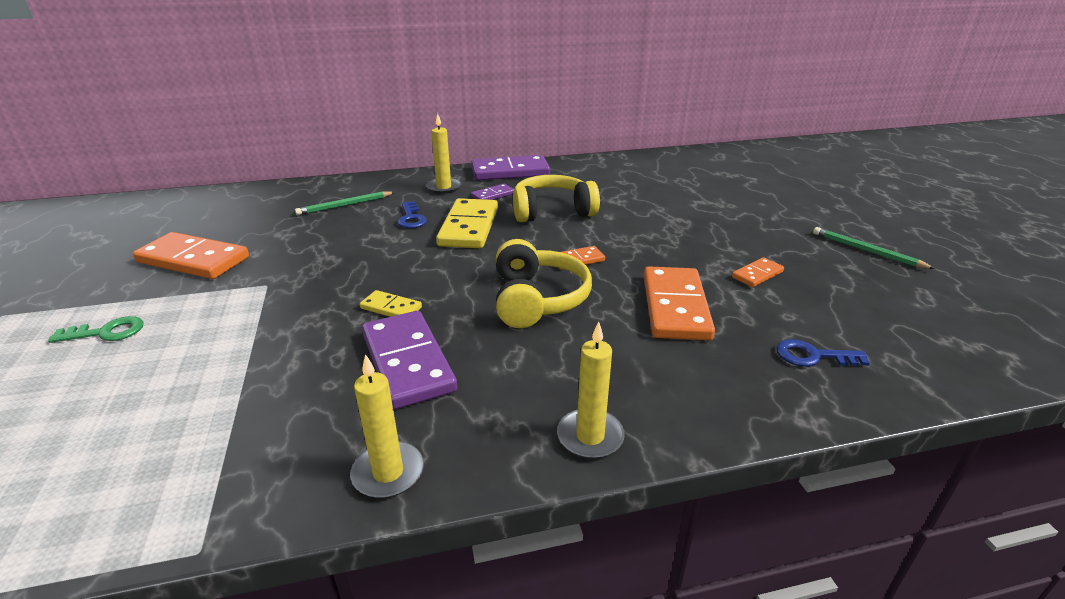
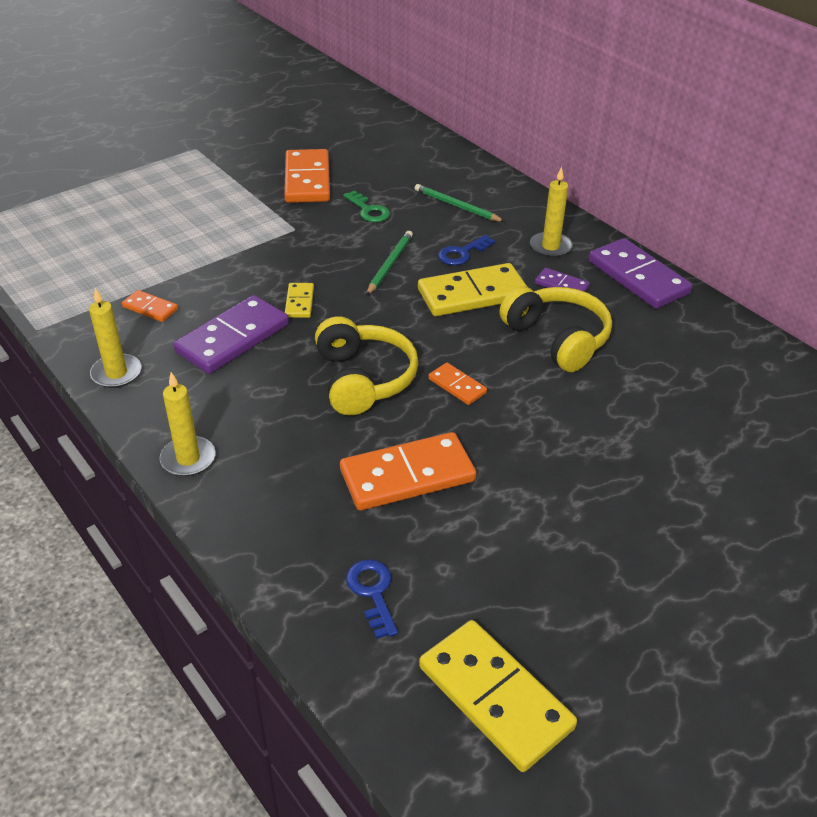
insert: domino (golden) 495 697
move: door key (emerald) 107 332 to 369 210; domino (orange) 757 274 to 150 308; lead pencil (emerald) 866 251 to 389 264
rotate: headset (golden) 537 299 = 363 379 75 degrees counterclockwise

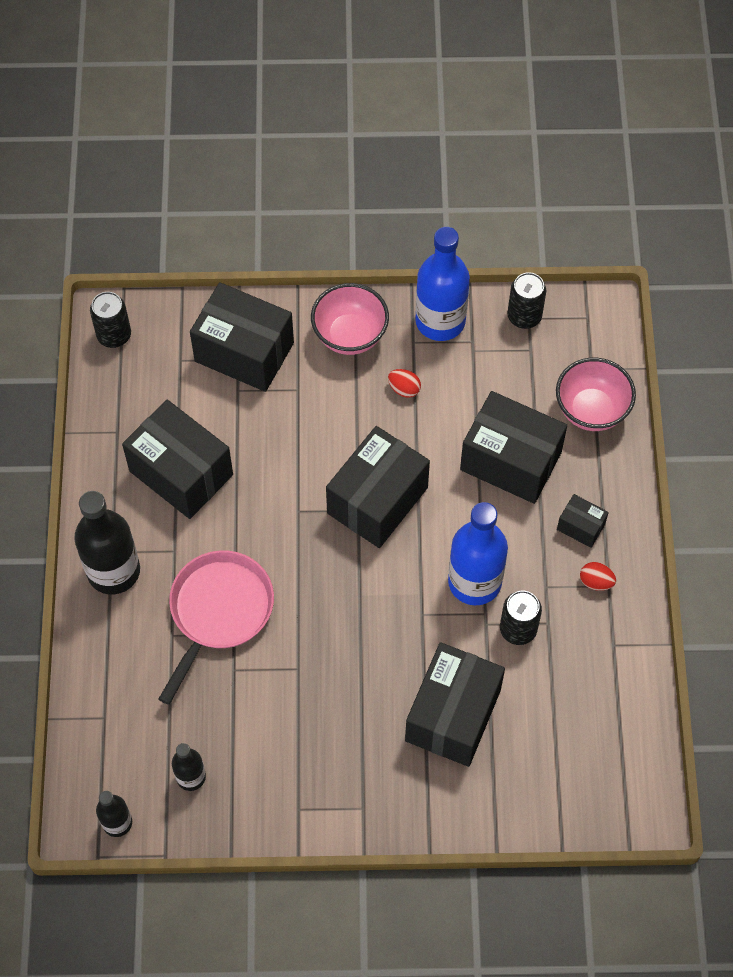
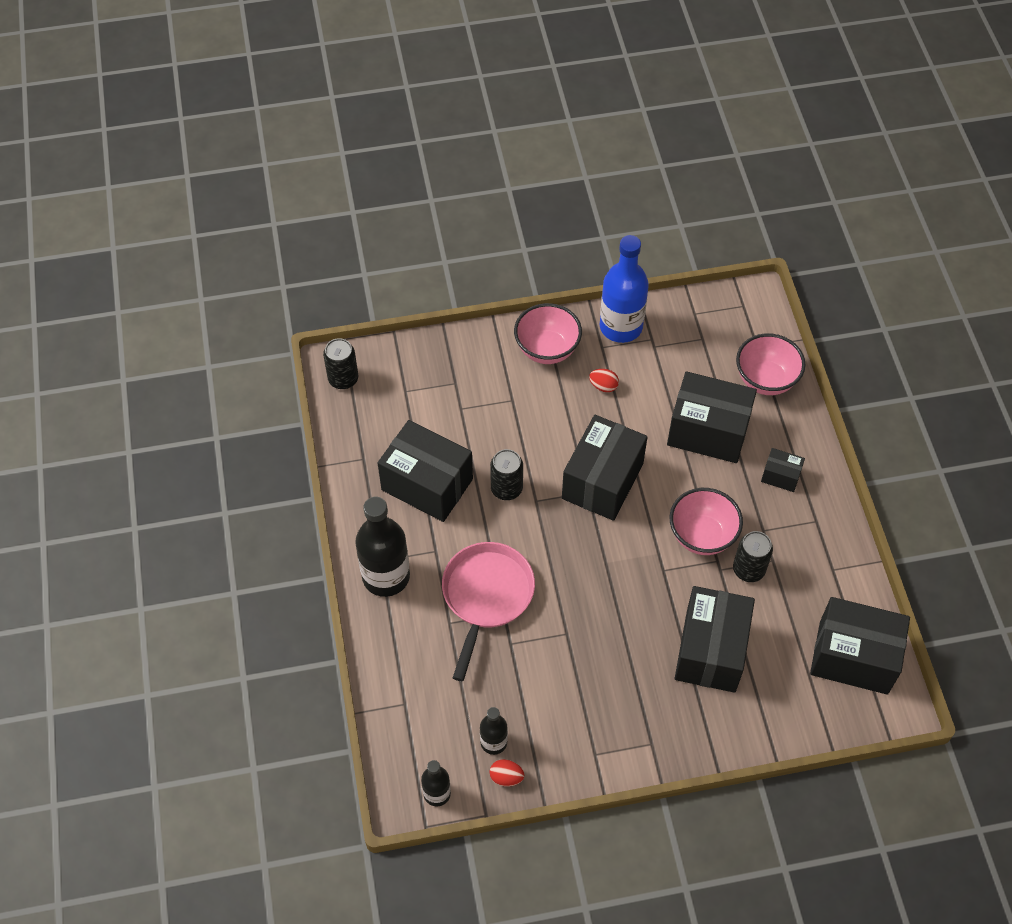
move: box (ebony) 244 352 to 853 657; soda can (ebony) 524 316 to 506 488; toy egg (scarlet) 596 582 to 506 777
replace: drink bottle (royal blue) 474 582 to deep dish (pink) 702 536

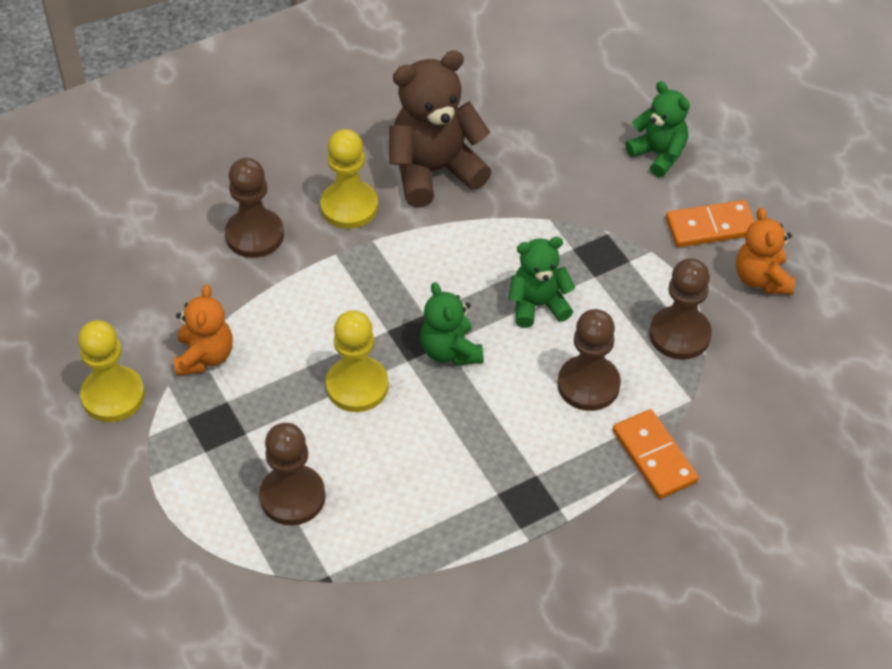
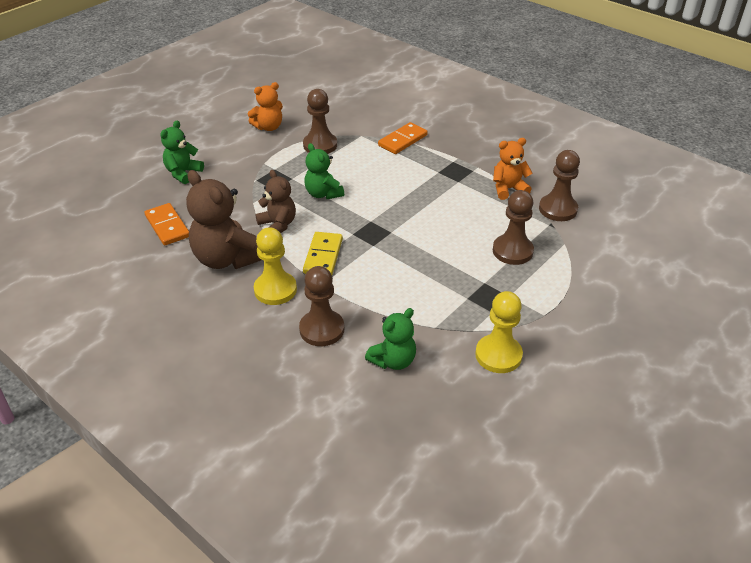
delete: game pawn (golden) 357 386
insert: stuffed bear (brown) 278 225; domino (golden) 323 256
move: stuffed bear (orange) 204 356 to 508 189; stuffed bear (emerald) 450 351 to 393 360; game pawn (brown) 588 385 to 558 209; domino (orange) 710 227 to 167 226

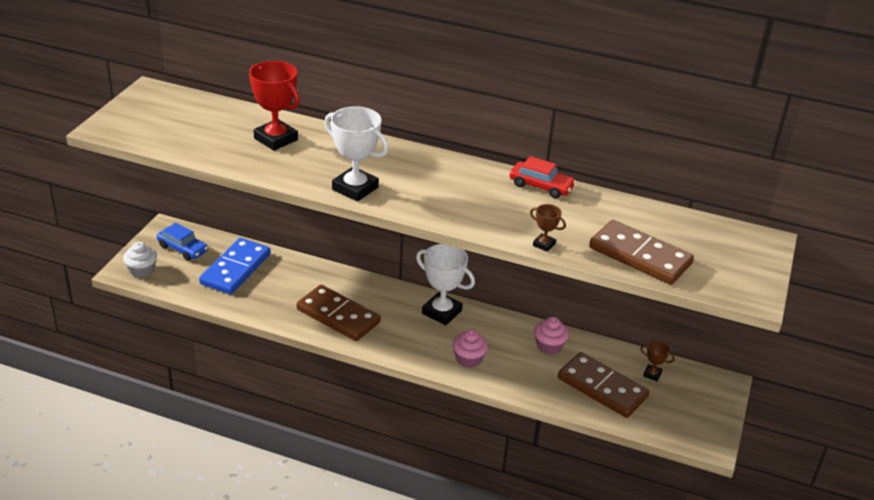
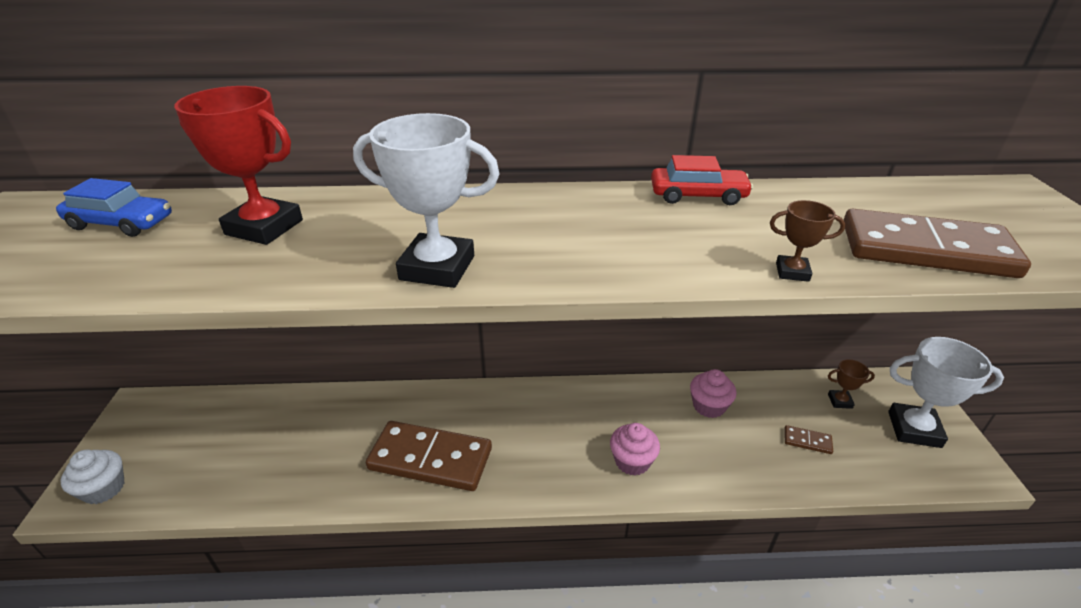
delete: domino (royal blue) 235 269
move: toy car (royal blue) 183 249 to 121 223; prize cup (snow-white) 442 312 to 914 429
resize: domino (brown) 602 388 = 807 441 x0.41

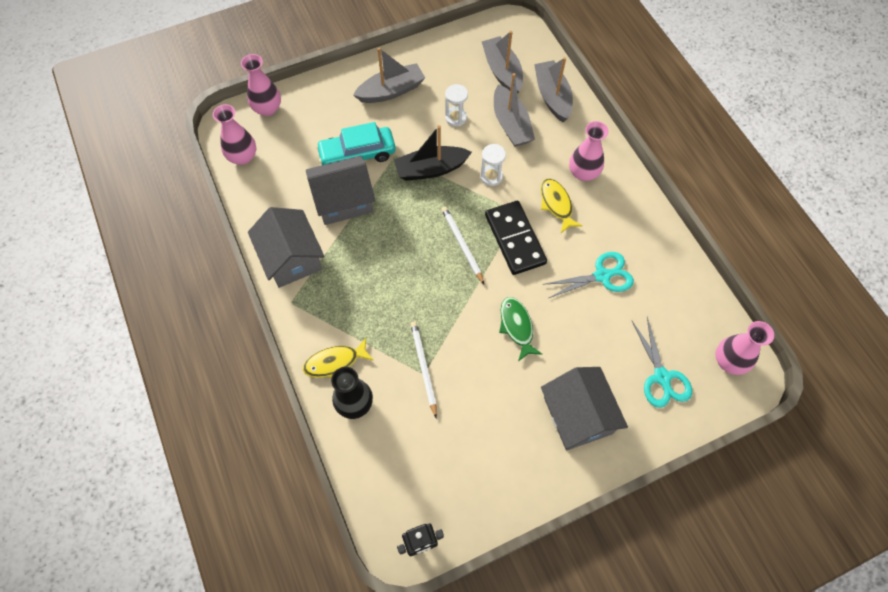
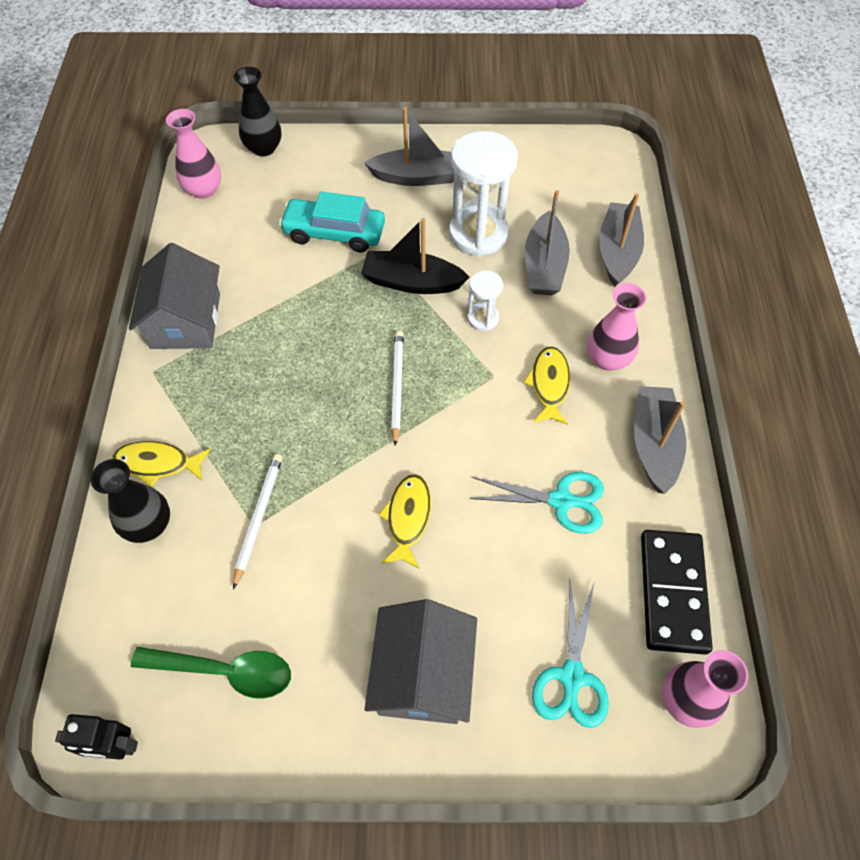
delete: cottage (ash-grey) 343 200
insert: tablespoon (emerald) 224 671
move: sailboat (ash-grey) 502 72 to 654 444; domino (ebony) 514 239 to 672 592
recolor: tall vase (pink) 267 108 to tall vase (ebony) 264 148; fish figure (emerald) 517 326 to fish figure (golden) 408 518
resize: sand timer (snow-white) 456 118 = 478 234 x2.01

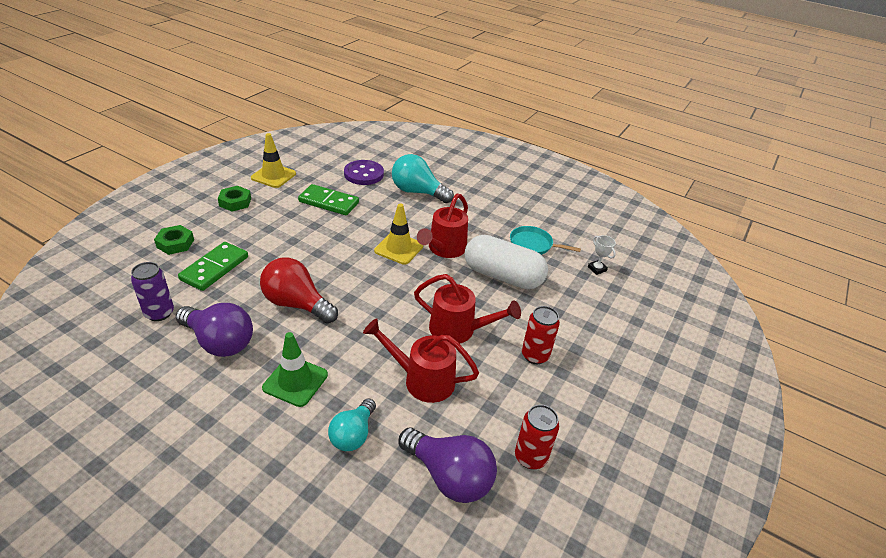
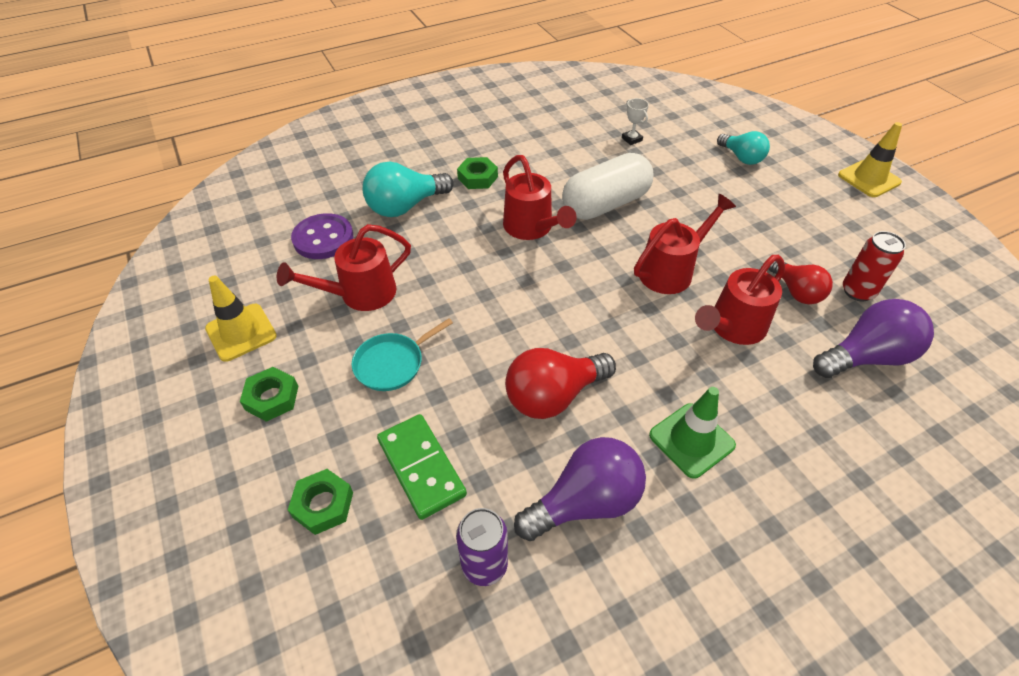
delete: soda can (scarlet) 535 355
insert: hex nut (emerald) 477 177; light bulb (scarlet) 796 291
move: light bulb (teal) 353 434 to 741 158; road cone (golden) 399 248 to 869 179; frying pan (teal) 533 244 to 392 364
replace: domino (emerald) 328 202 to watering can (scarlet) 359 294
rotate: prize cup (snow-white) 597 269 = 631 139 60 degrees clockwise

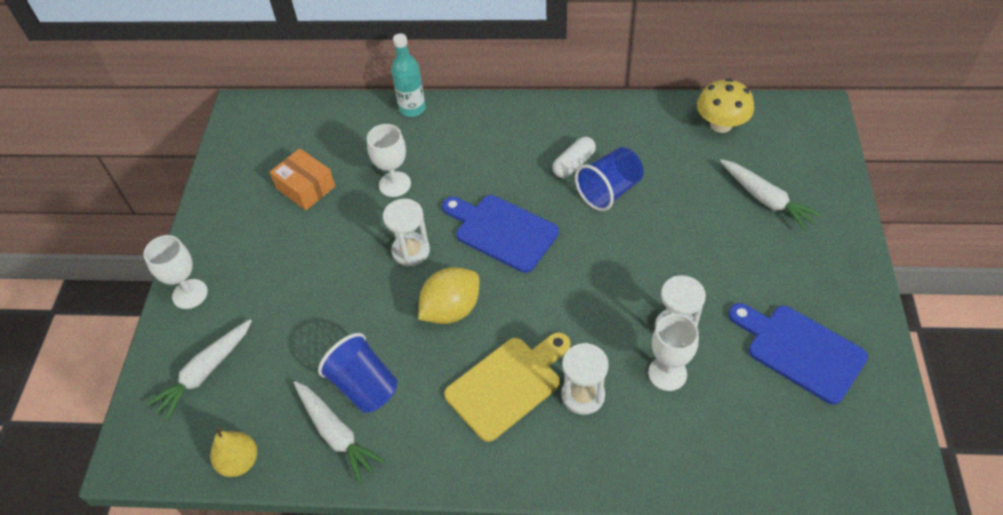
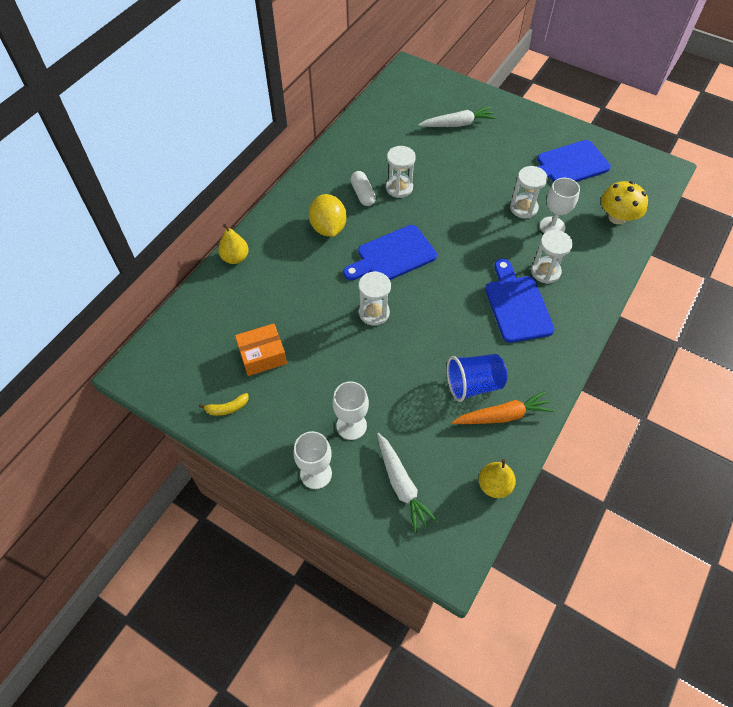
insert: toy banana (golden) 227 408
move: goblet (snow-white) 394 184 to 351 425; lemon (golden) 451 309 to 328 228; mushroom (golden) 721 124 to 617 217
replace: drink bottle (teal) 412 109 to pear (golden) 235 258; beaker (royal blue) 609 191 to sand timer (snow-white) 399 188
recolor: root vegetable (snow-white) 336 434 to root vegetable (orange) 503 415; cutting board (golden) 507 384 to cutting board (royal blue) 517 305

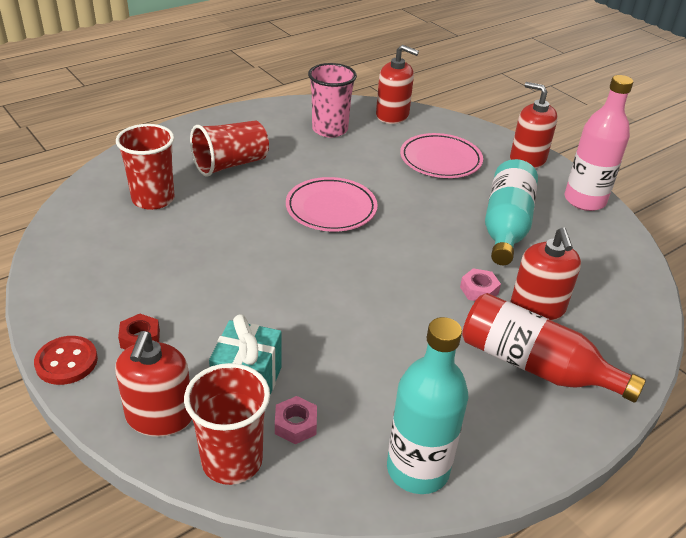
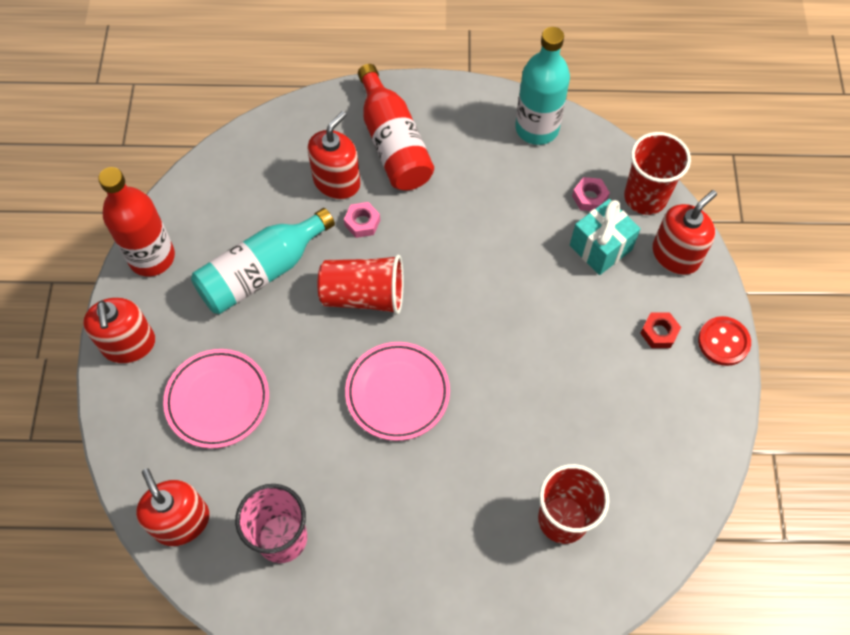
move: beaker (scarlet) 230 164 to 364 295
recolor: drink bottle (pink) 584 200 to drink bottle (scarlet) 152 257

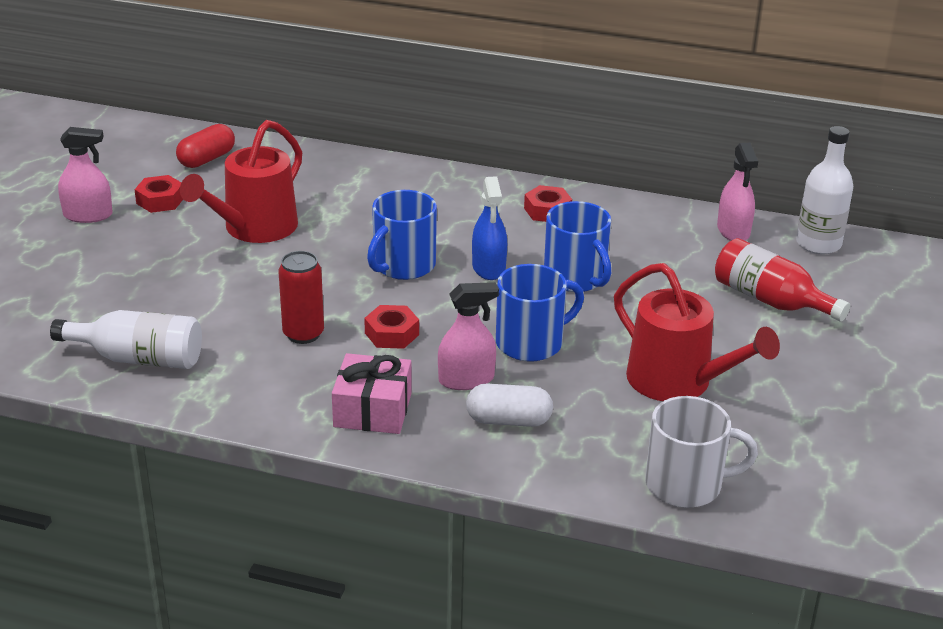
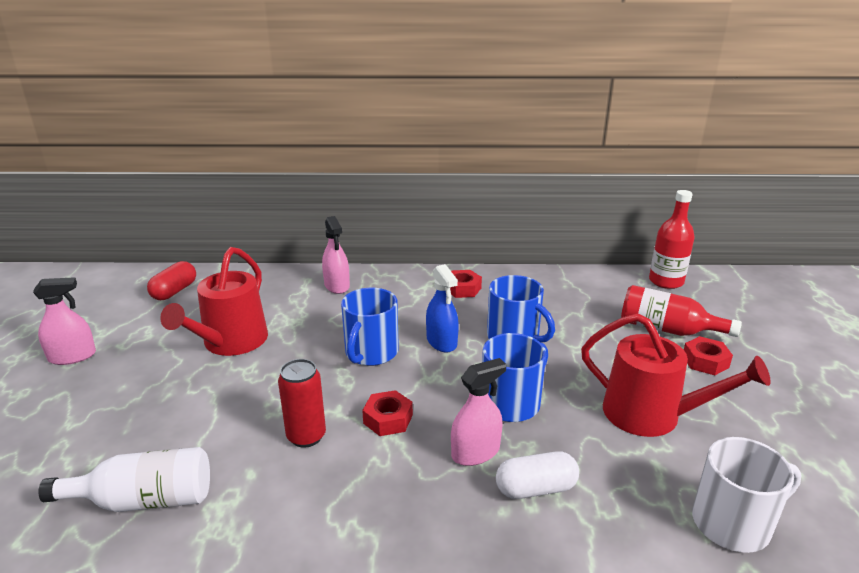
delete: present (pink) 372 410
move: hex nut (scarlet) 160 200 to 705 361; sprayer (pink) 733 231 to 337 285
recolor: drink bottle (snow-white) 818 244 to drink bottle (scarlet) 666 281

